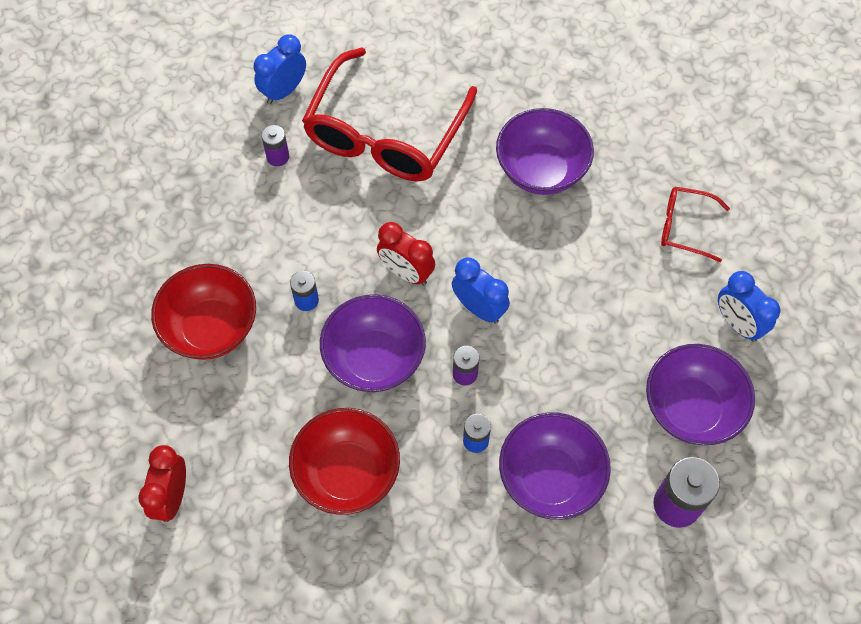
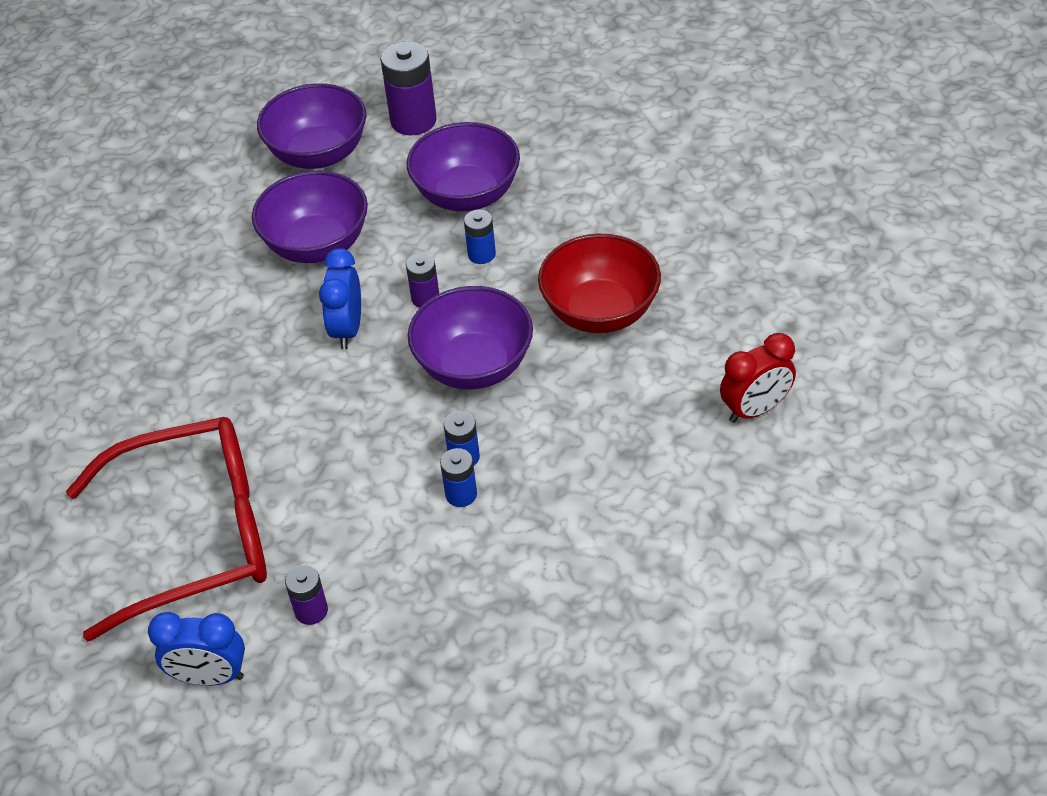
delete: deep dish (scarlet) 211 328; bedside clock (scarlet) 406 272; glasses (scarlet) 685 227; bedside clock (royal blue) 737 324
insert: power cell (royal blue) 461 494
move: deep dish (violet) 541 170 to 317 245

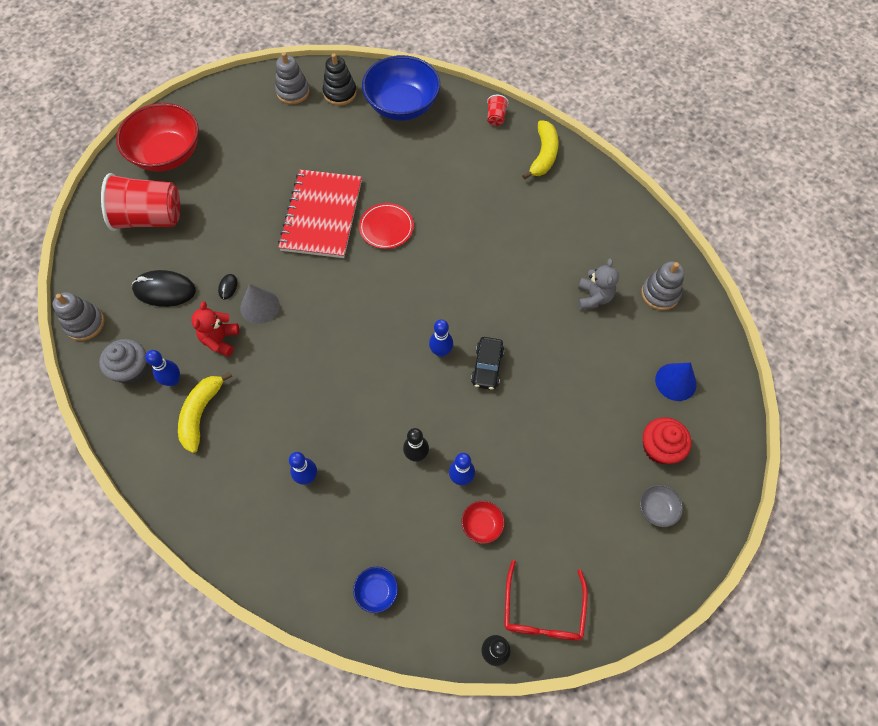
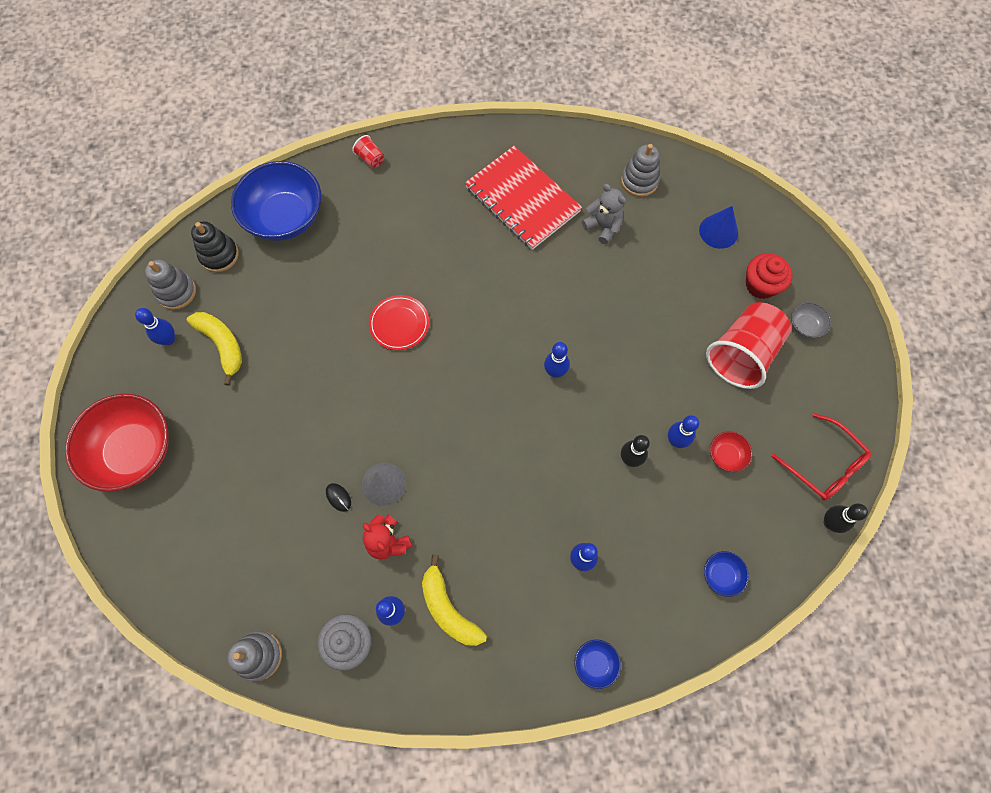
delete: computer mouse (ebony) 165 290; toy car (ebony) 487 367
insert: tenpin (royal blue) 169 339; deep dish (royal blue) 595 663
move: beaker (scarlet) 150 218 to 742 354; exercise book (scarlet) 322 215 to 522 199; toy banana (golden) 543 155 to 222 345

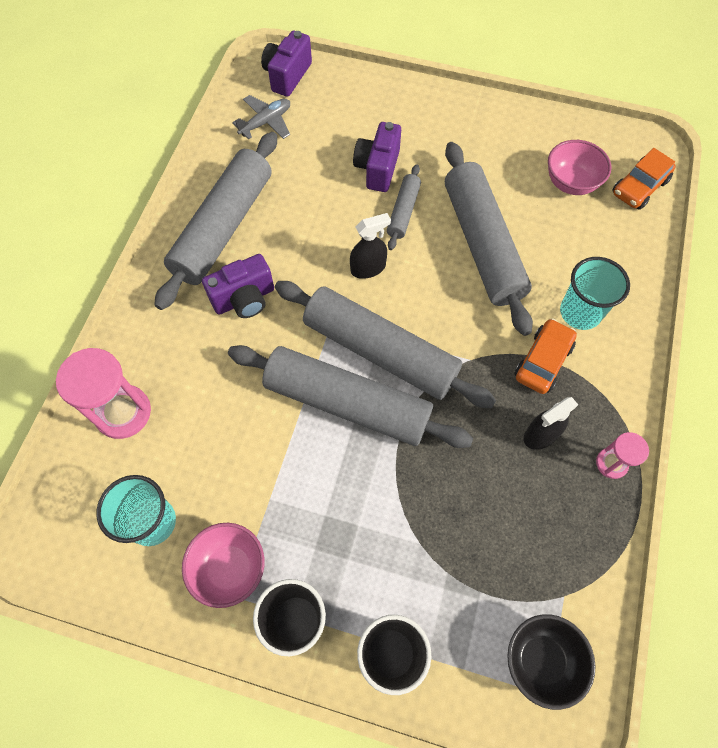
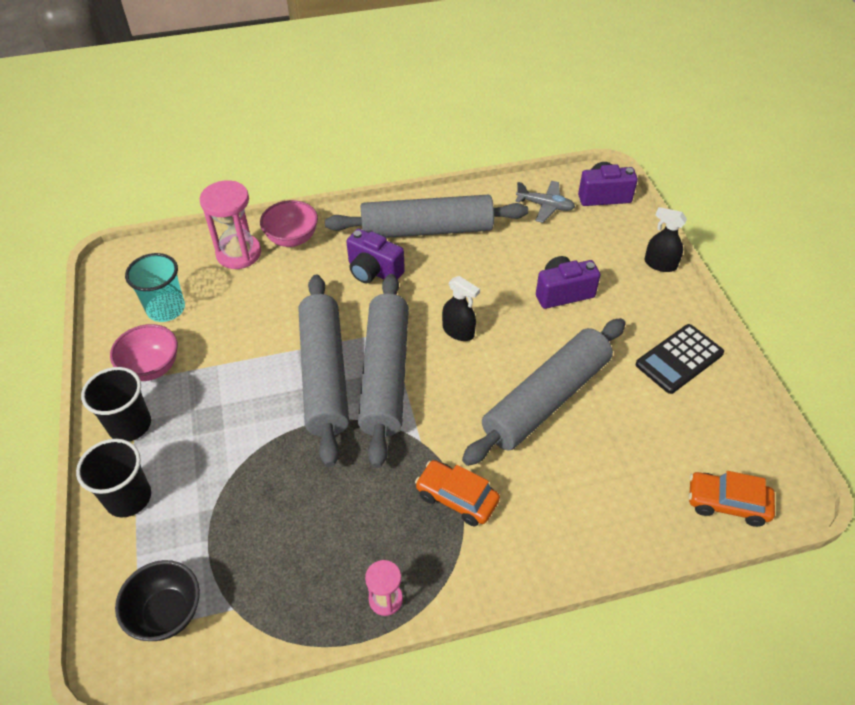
delete: rolling pin (ash-grey) 403 212; beaker (teal) 580 312
insert: calculator (ebony) 679 359
move: sprayer (ebony) 540 435 to 660 264; deep dish (pink) 570 183 to 292 239
rotate: toy car (orange) 543 361 = 457 498 150 degrees counterclockwise

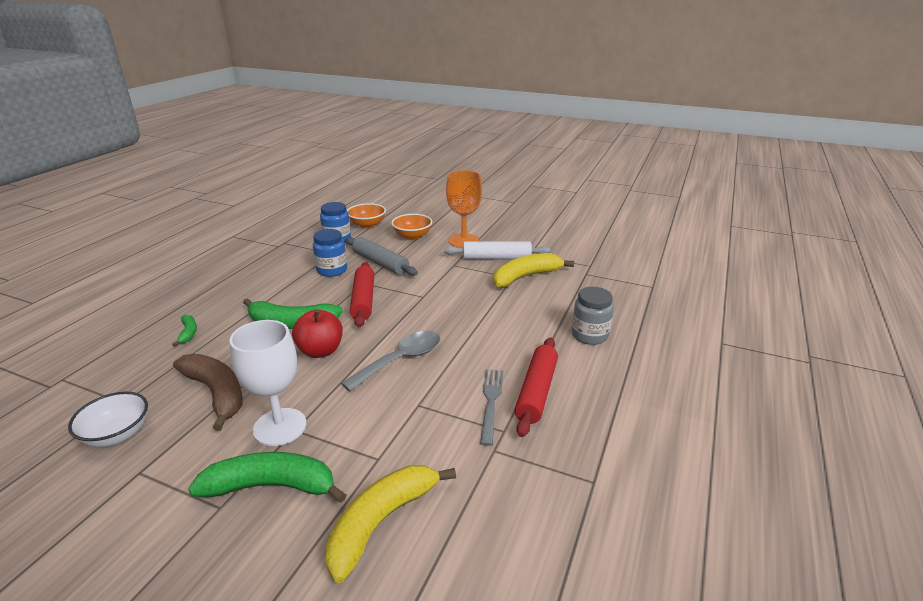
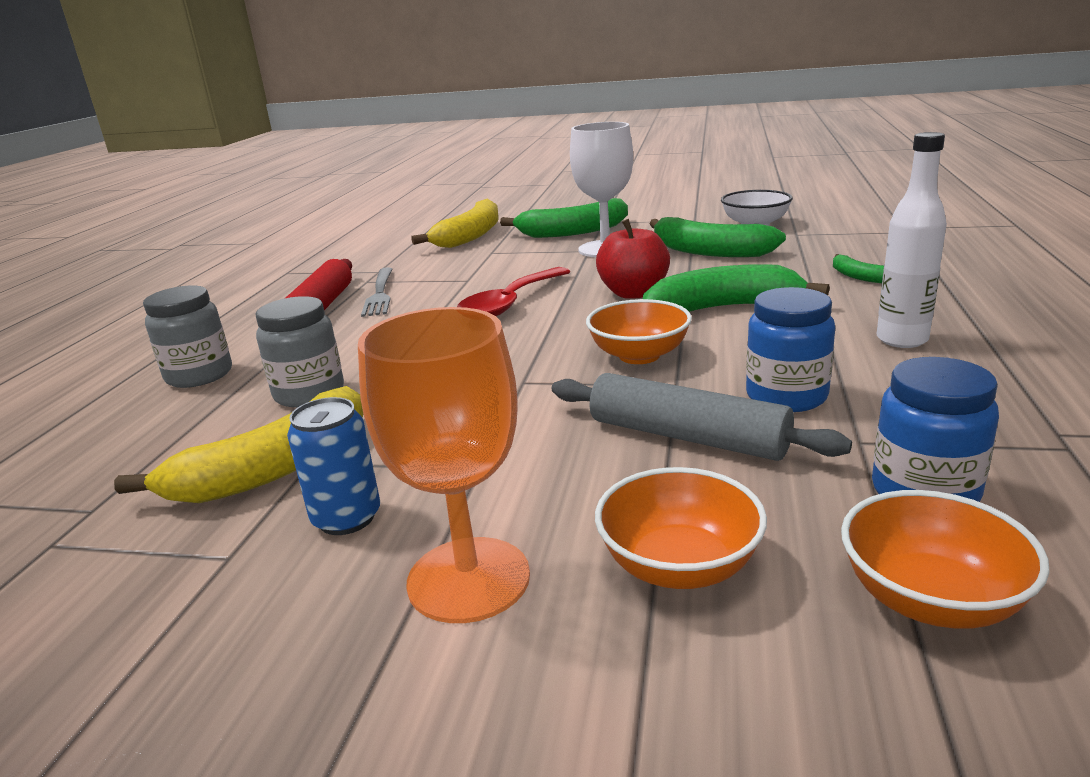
insert: jam jar (ash-grey) 309 393; drink bottle (snow-white) 902 340
replace: rolling pin (scarlet) 363 300 to deep dish (orange) 639 355; rolling pin (snow-white) 496 258 to soda can (royal blue) 346 518
recolor: toy banana (brown) 216 393 to toy banana (emerald) 708 251; tablespoon (ash-grey) 400 360 to tablespoon (scarlet) 510 303

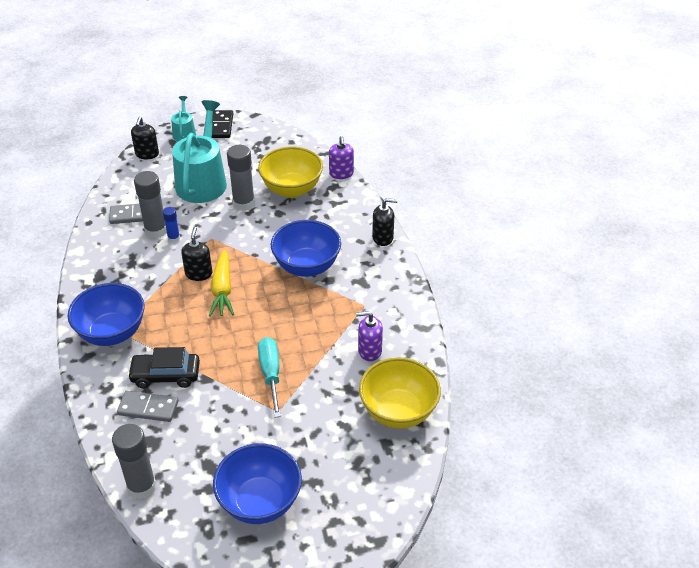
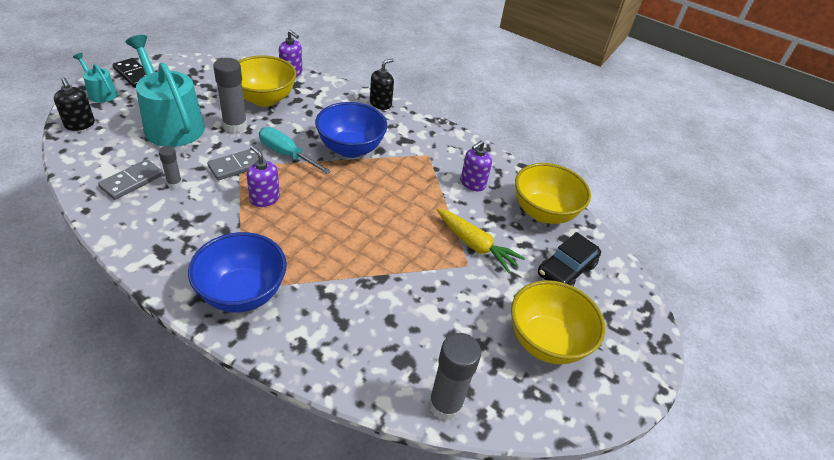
delete: stick of glue (royal blue) 174 238
move: domino (ash-grey) 148 408 to 237 166; toy car (ebony) 165 375 to 566 269; root vegetable (golden) 222 290 to 475 245; hand screwdriver (teal) 271 375 to 286 154
recolor: soap pump (ebony) 198 273 to soap pump (violet) 264 198; deep dish (royal blue) 260 502 to deep dish (golden) 546 341
resize: stick of glue (ash-grey) 156 230 = 174 183 x0.54

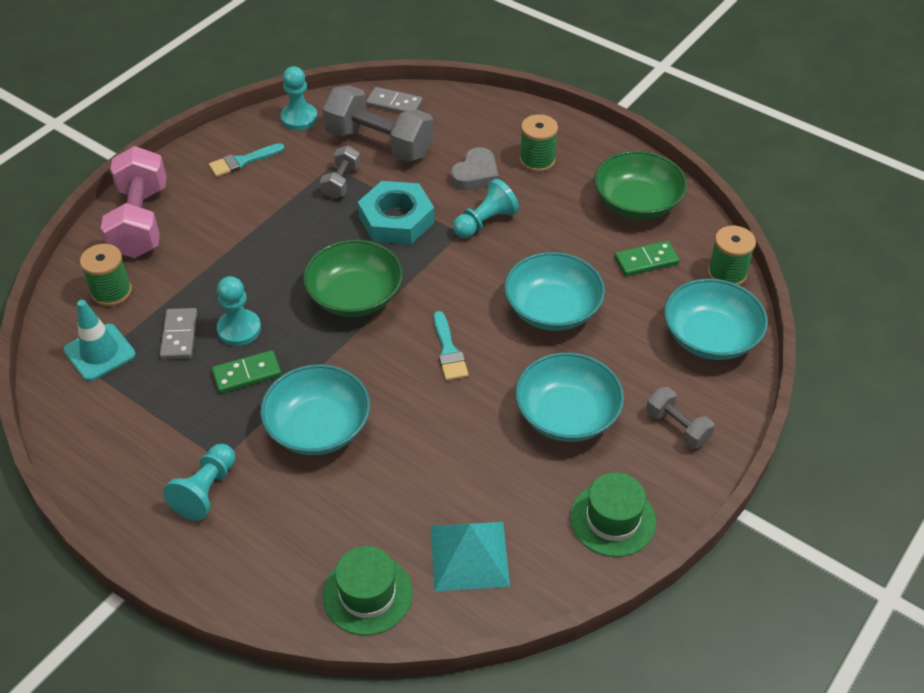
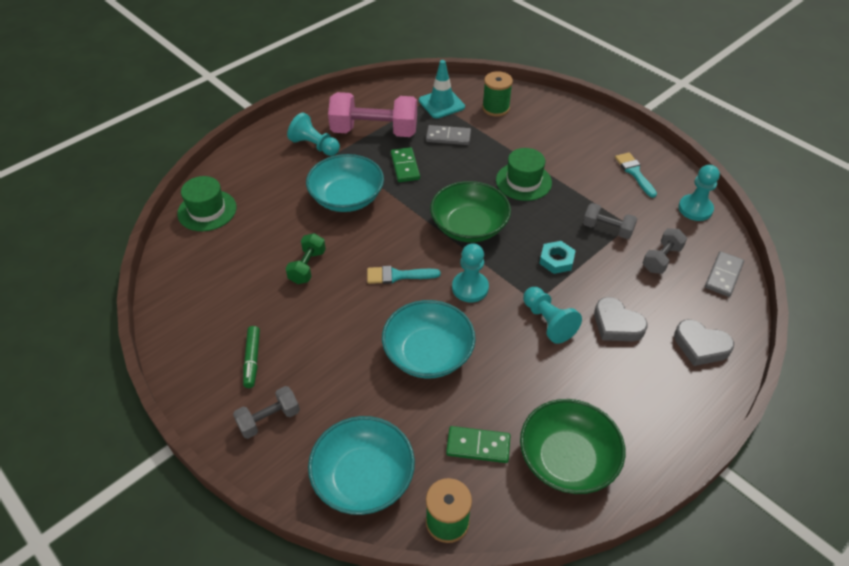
delete: pyramid (teal) 469 555; deep dish (teal) 567 415; spool (emerald) 537 160
insert: marker pen (emerald) 252 360; free weight (emerald) 307 267; heart shape (ash-grey) 700 346
move: free weight (pink) 140 222 to 374 131; game pawn (teal) 239 329 to 470 288; tall hat (emerald) 612 519 to 523 181
rotate: domino (emerald) 646 261 = 478 446 75 degrees counterclockwise
resize: free weight (ash-grey) 379 143 = 661 259 x0.51; hex nut (teal) 396 219 = 556 260 x0.54

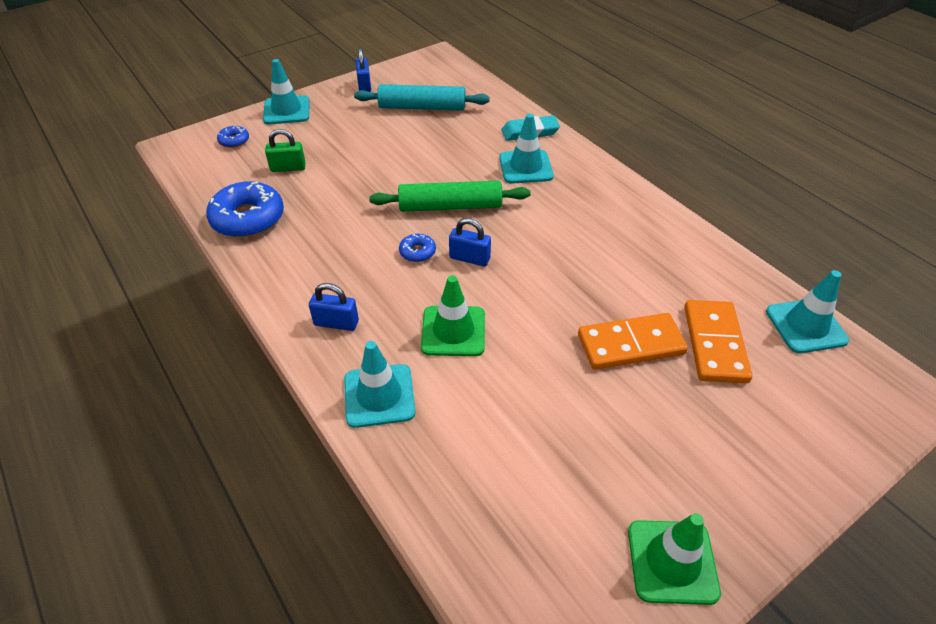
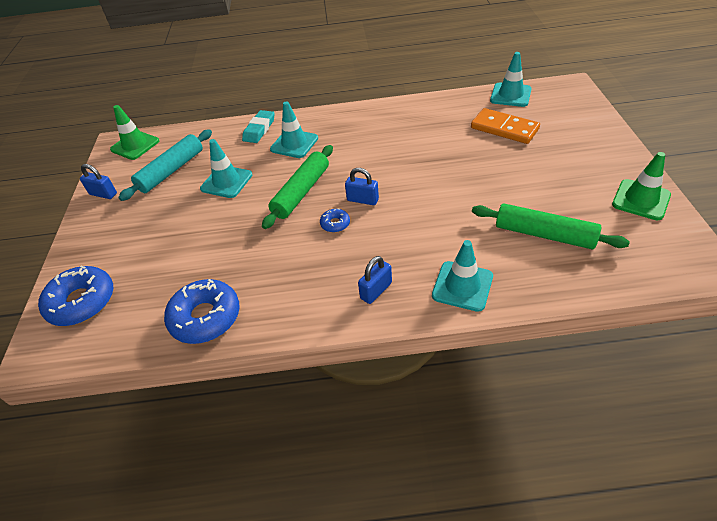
delete: lock (emerald) 288 168; domino (orange) 630 344
insert: rolling pin (emerald) 544 234
move: road cone (teal) 286 110 to 226 182; road cone (emerald) 453 331 to 135 145
rotate: lock (royal blue) 469 258 = 362 200 60 degrees clockwise
resize: donut (royal blue) 234 141 = 82 302 x2.11

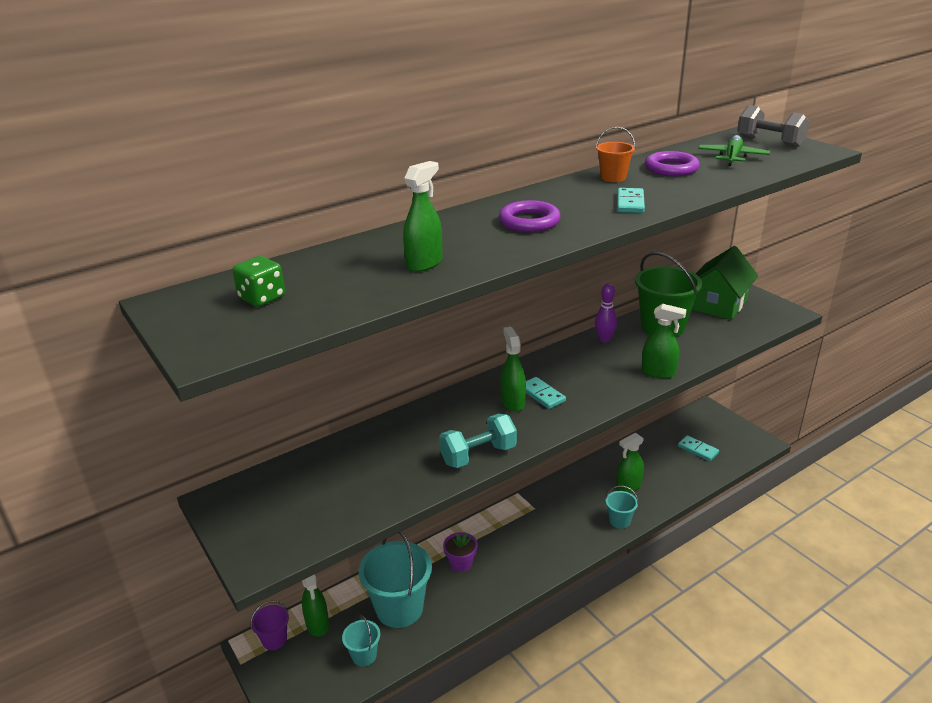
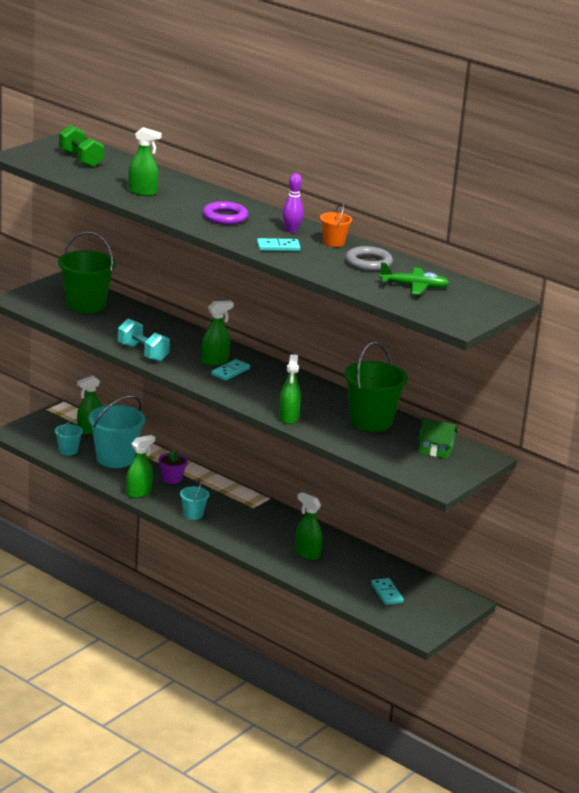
delete: sand bucket (violet) 274 640; free weight (ash-grey) 769 142
insert: sand bucket (emerald) 85 305; sprayer (emerald) 139 493
move: tenpin (violet) 604 339 to 291 230; sand bucket (teal) 619 521 to 193 514
replace: dice (emerald) 262 298 to free weight (emerald) 80 159
recolor: hoop (violet) 671 169 to hoop (ash-grey) 368 263
rotate: domino (teal) 698 450 = 386 593 45 degrees counterclockwise
resize: cottage (emerald) 718 304 = 435 450 x0.57

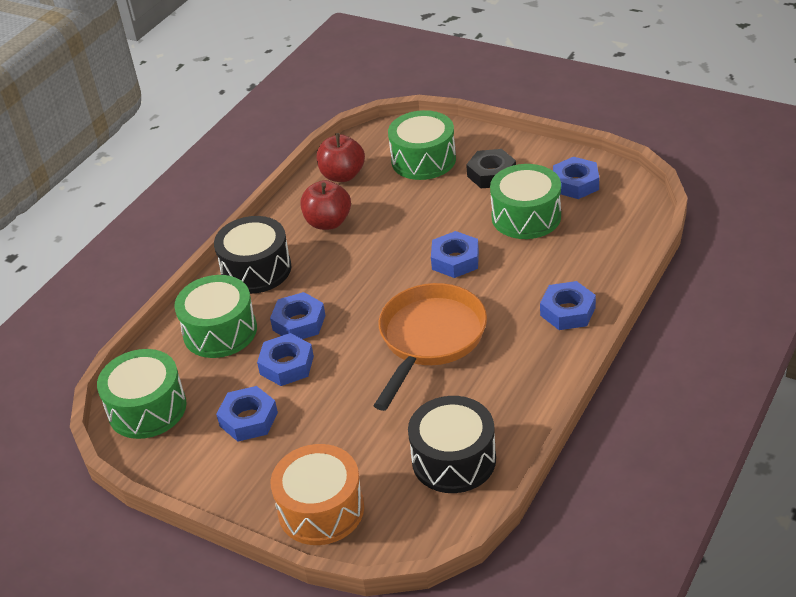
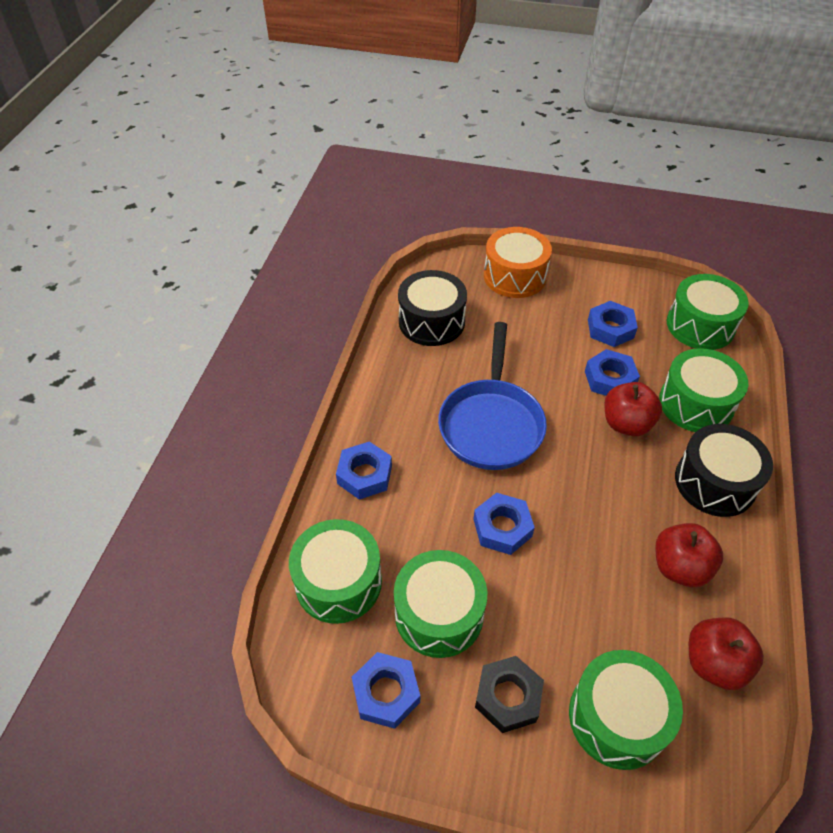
insert: snare drum (emerald) 338 582
replace: hex nut (royal blue) 299 322 to apple fruit (scarlet) 626 424
recolor: frying pan (orange) 430 339 to frying pan (royal blue) 491 424

